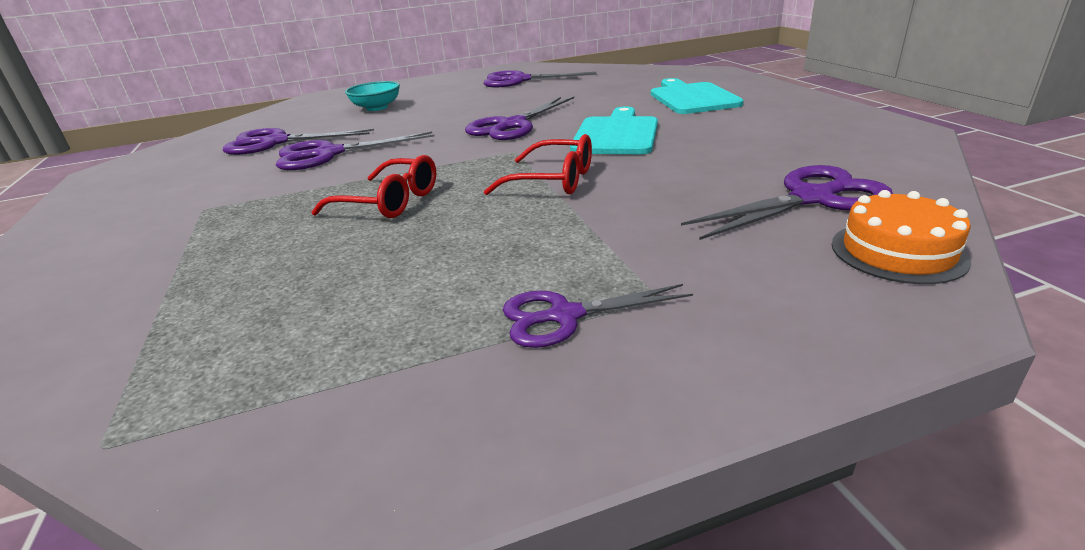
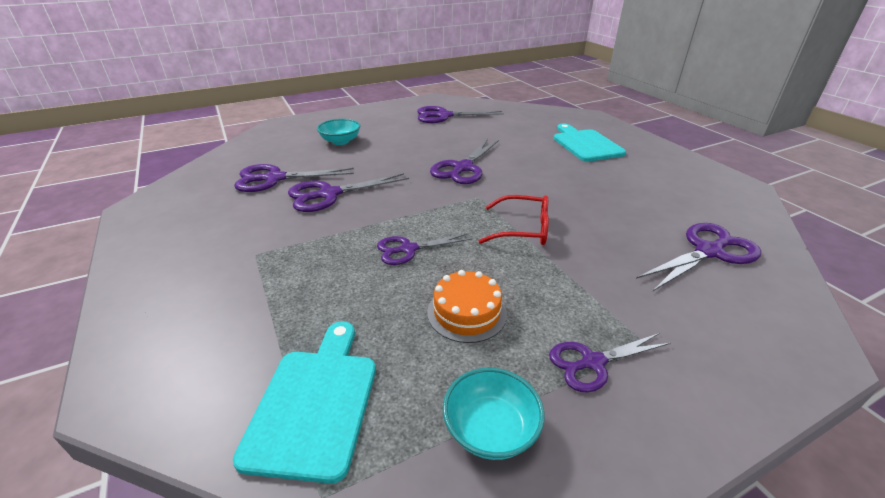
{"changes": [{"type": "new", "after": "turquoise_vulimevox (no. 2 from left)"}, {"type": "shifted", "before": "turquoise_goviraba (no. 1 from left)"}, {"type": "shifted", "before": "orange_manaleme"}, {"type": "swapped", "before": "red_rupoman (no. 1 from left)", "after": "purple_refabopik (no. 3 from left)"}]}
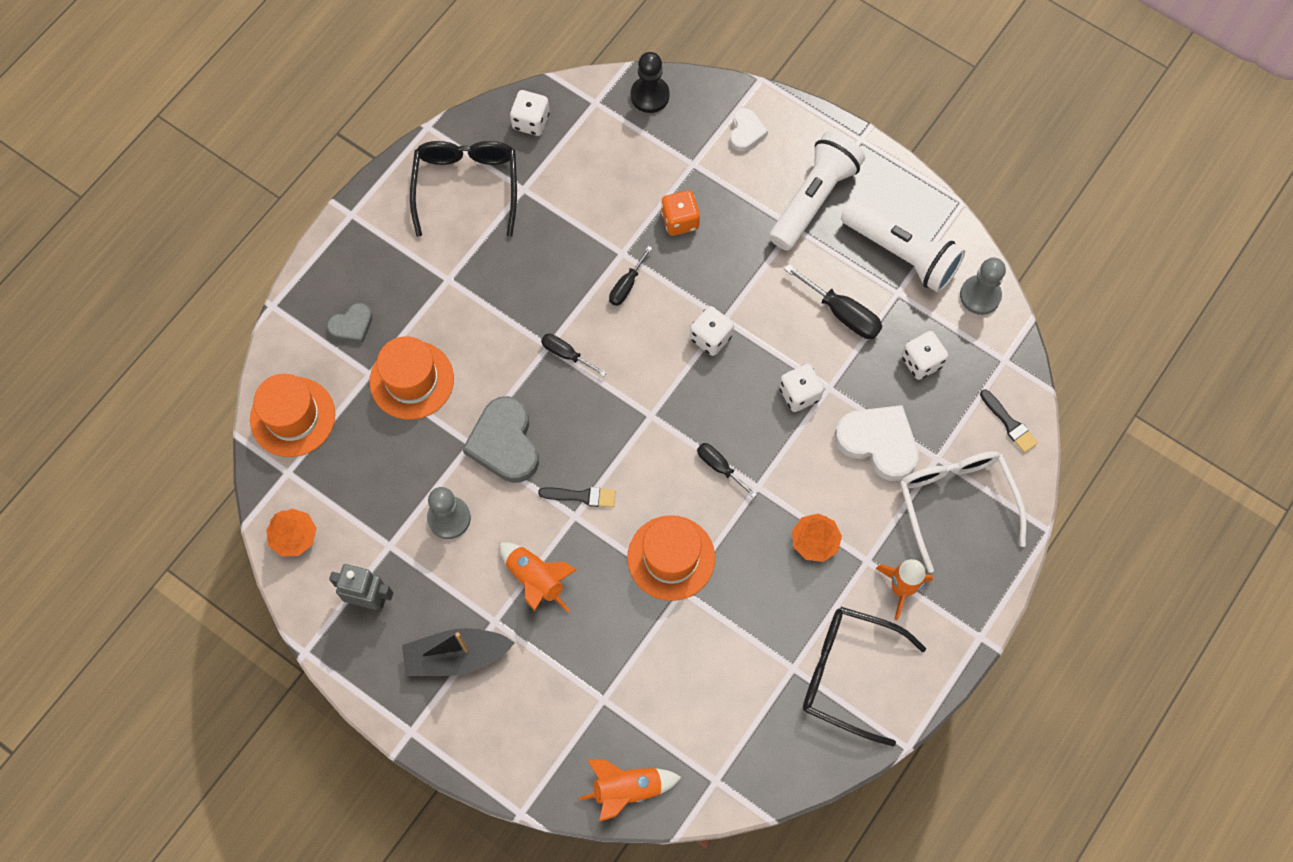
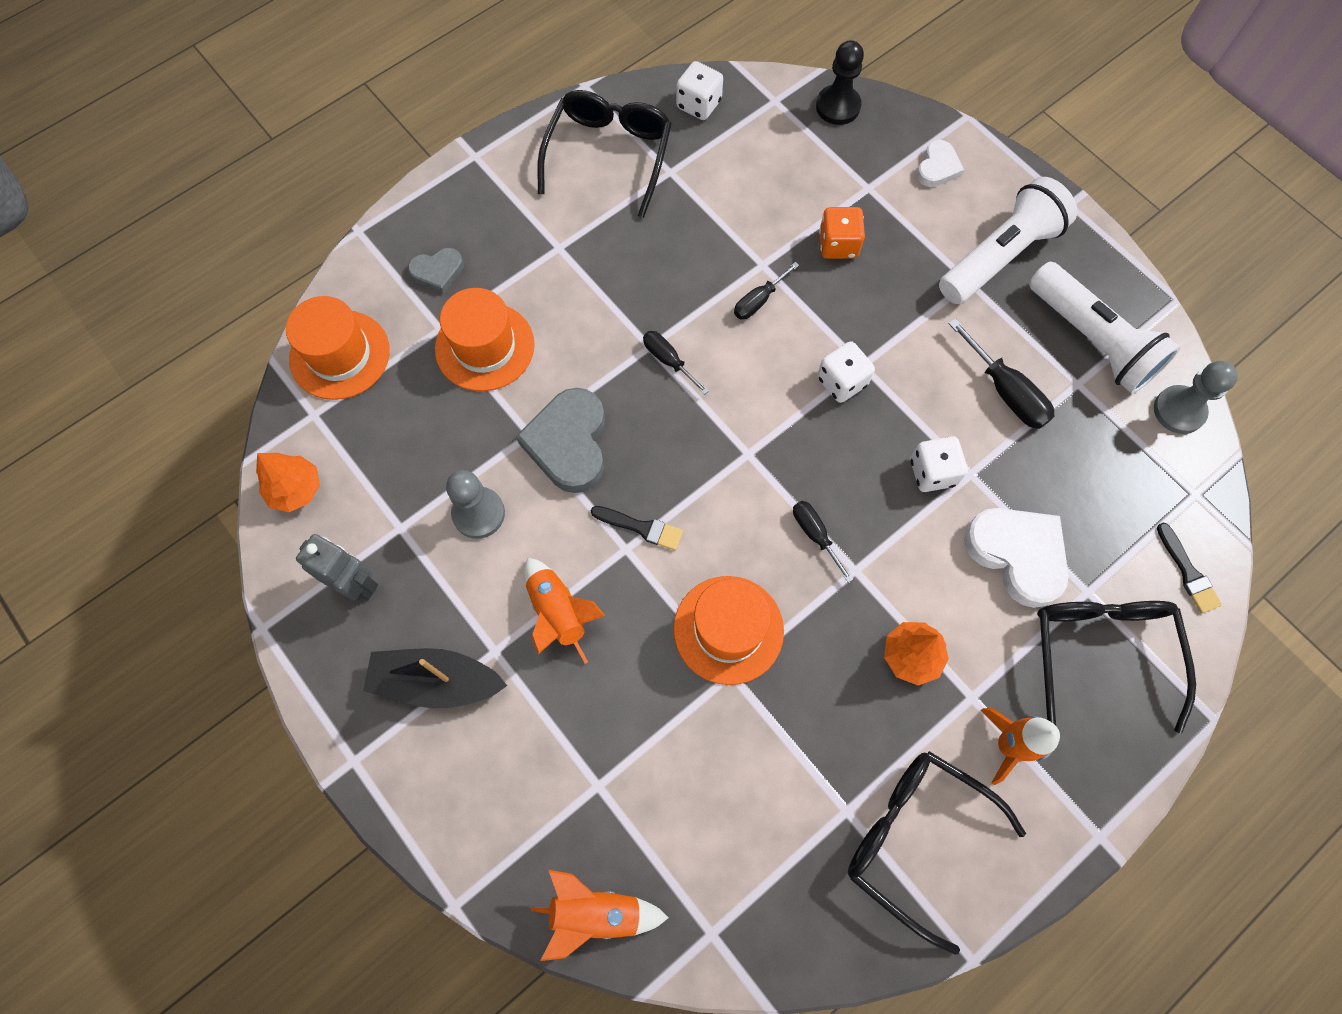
{"changes": [{"type": "gone", "before": "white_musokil (no. 4 from left)"}, {"type": "repainted", "before": "white_rupoman", "after": "black_rupoman (no. 3 from left)"}]}
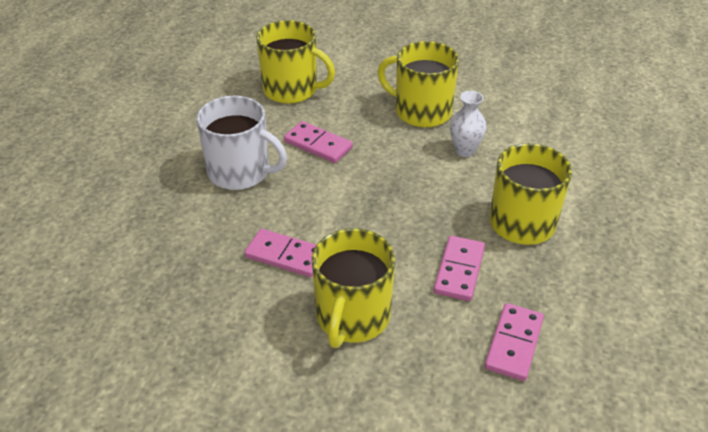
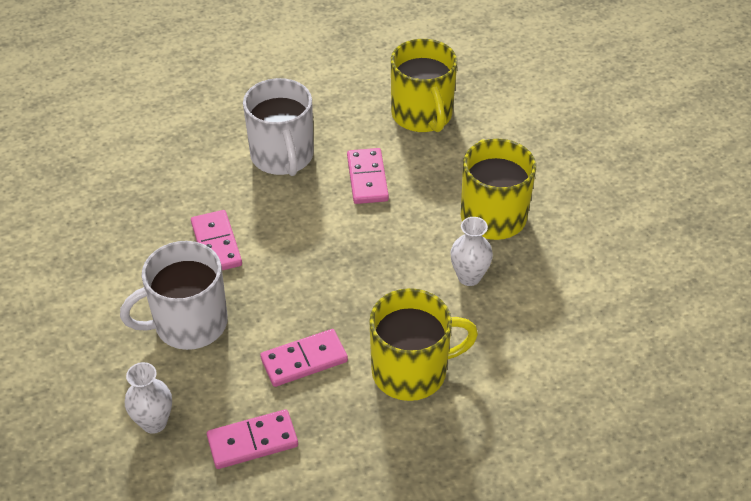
{"changes": [{"type": "new", "after": "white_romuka (no. 1 from left)"}, {"type": "repainted", "before": "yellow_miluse (no. 2 from left)", "after": "white_miluse (no. 1 from left)"}]}
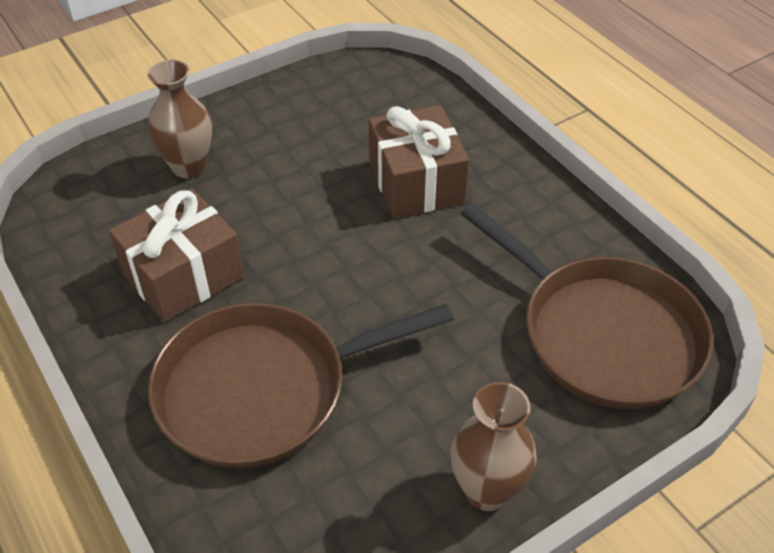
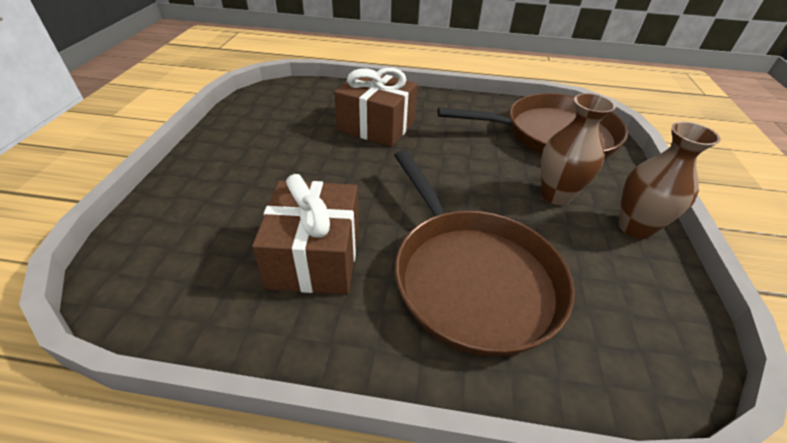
{"changes": [{"type": "shifted", "before": "brown_romuka (no. 1 from left)"}, {"type": "rotated", "before": "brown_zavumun (no. 1 from left)", "turn": -45}]}
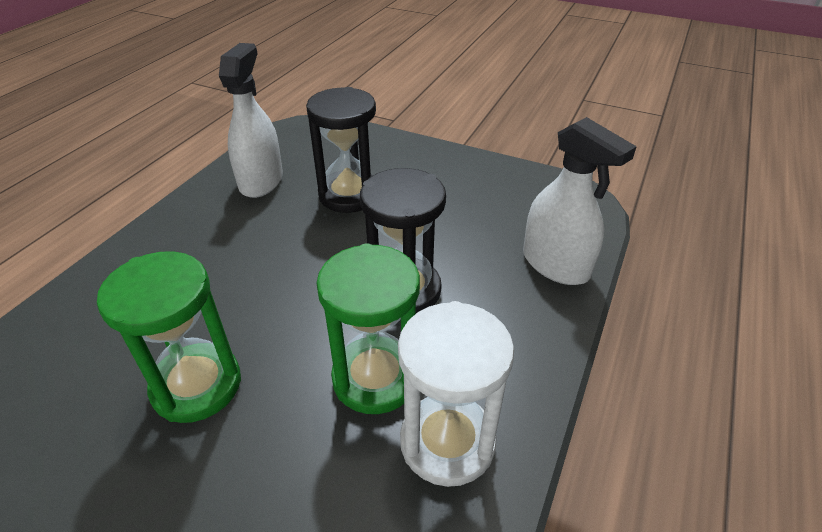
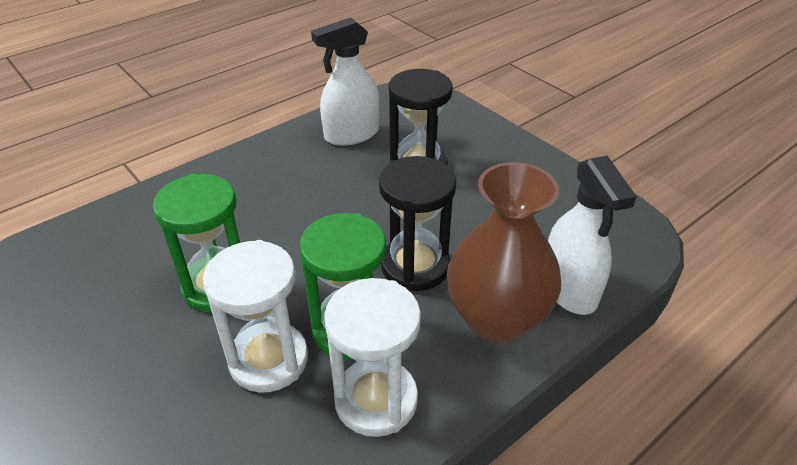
{"changes": [{"type": "new", "after": "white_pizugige (no. 1 from left)"}, {"type": "new", "after": "brown_romuka"}, {"type": "rotated", "before": "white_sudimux (no. 1 from left)", "turn": -150}]}
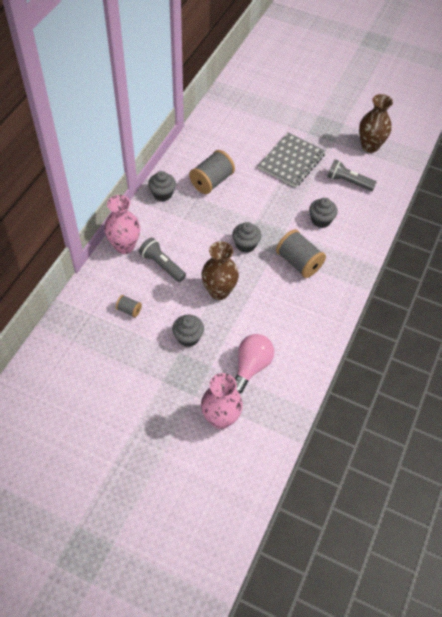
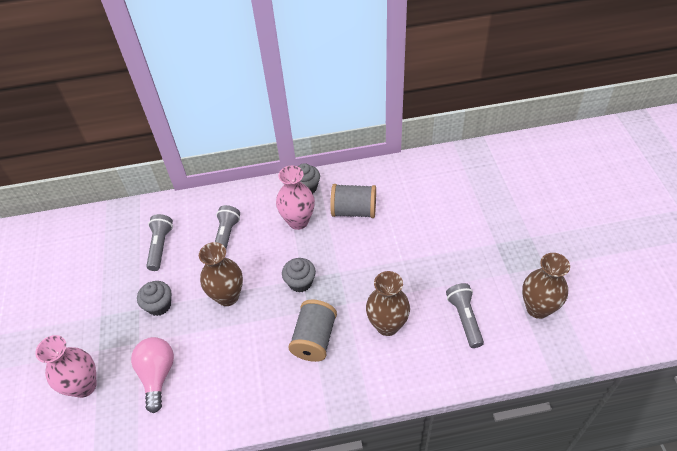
{"changes": [{"type": "gone", "before": "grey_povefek"}, {"type": "shifted", "before": "pink_romuka (no. 1 from left in the first image)", "after": "pink_romuka (no. 2 from left)"}, {"type": "swapped", "before": "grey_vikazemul (no. 1 from left)", "after": "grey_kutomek (no. 1 from left)"}, {"type": "swapped", "before": "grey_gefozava (no. 4 from left)", "after": "brown_romuka (no. 2 from left)"}, {"type": "rotated", "before": "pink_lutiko", "turn": -90}]}
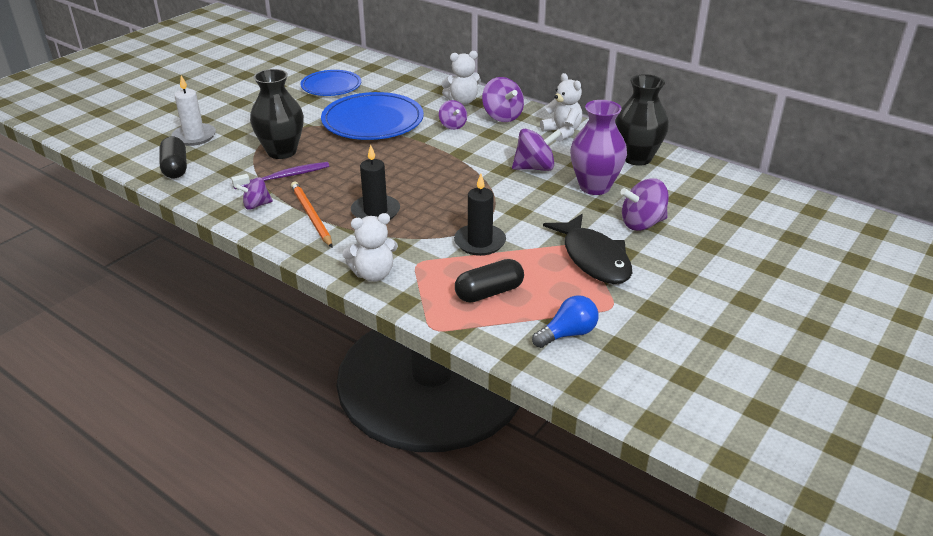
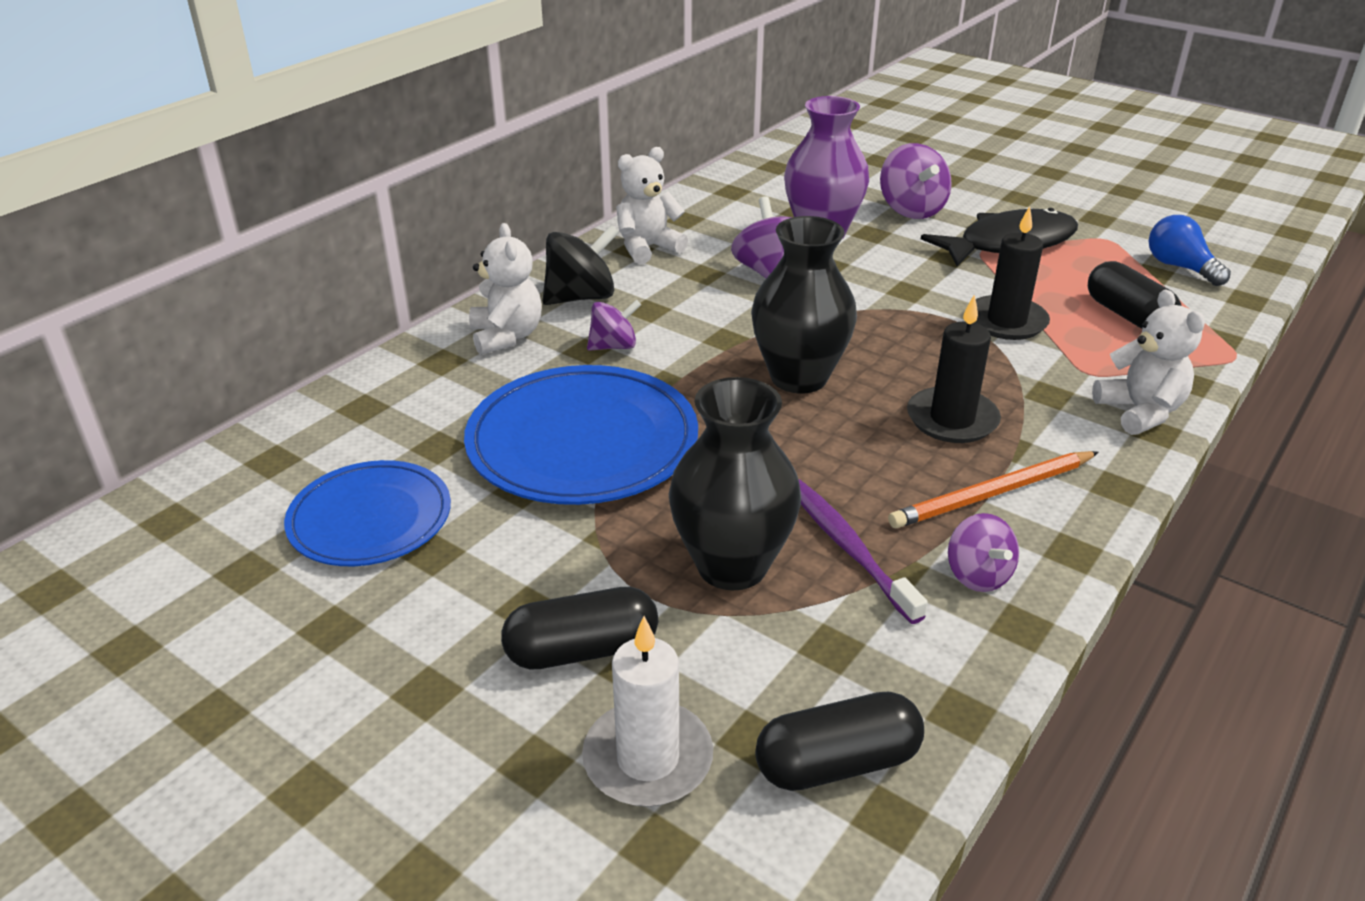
{"changes": [{"type": "new", "after": "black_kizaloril (no. 1 from left)"}, {"type": "shifted", "before": "black_romuka (no. 2 from left)"}, {"type": "repainted", "before": "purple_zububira (no. 3 from left)", "after": "black_zububira"}]}
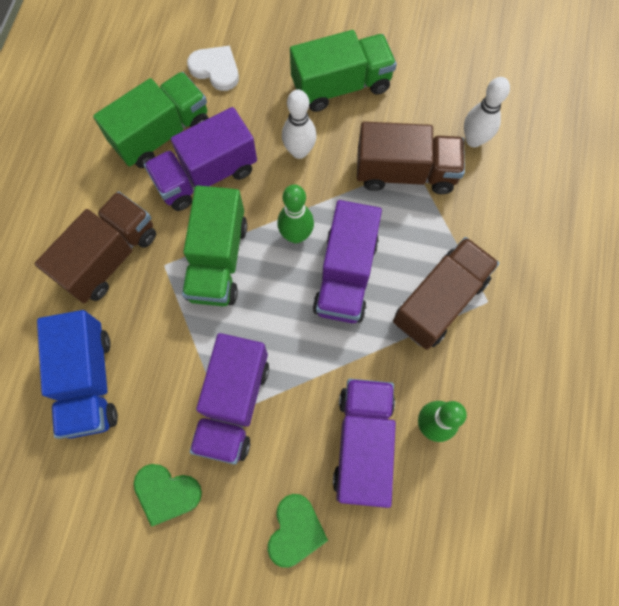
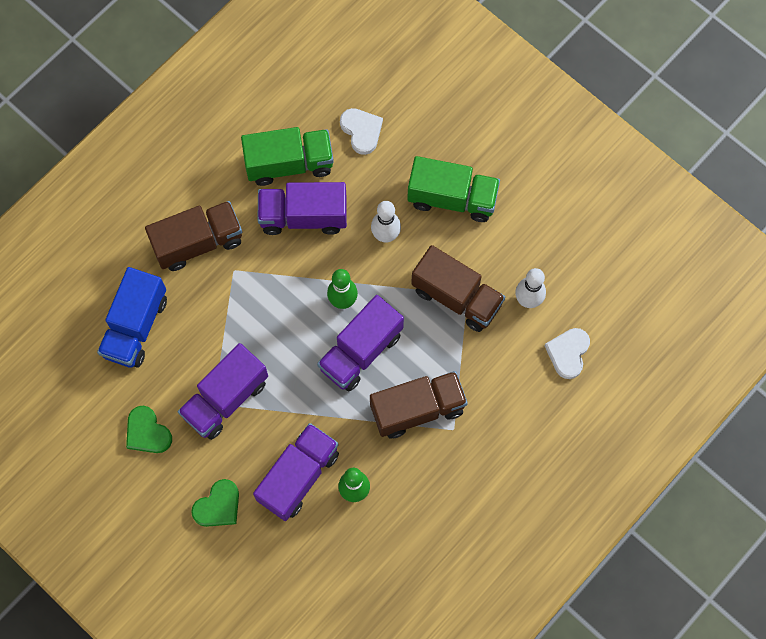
{"changes": [{"type": "gone", "before": "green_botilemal (no. 2 from left)"}, {"type": "new", "after": "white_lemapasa (no. 2 from left)"}]}
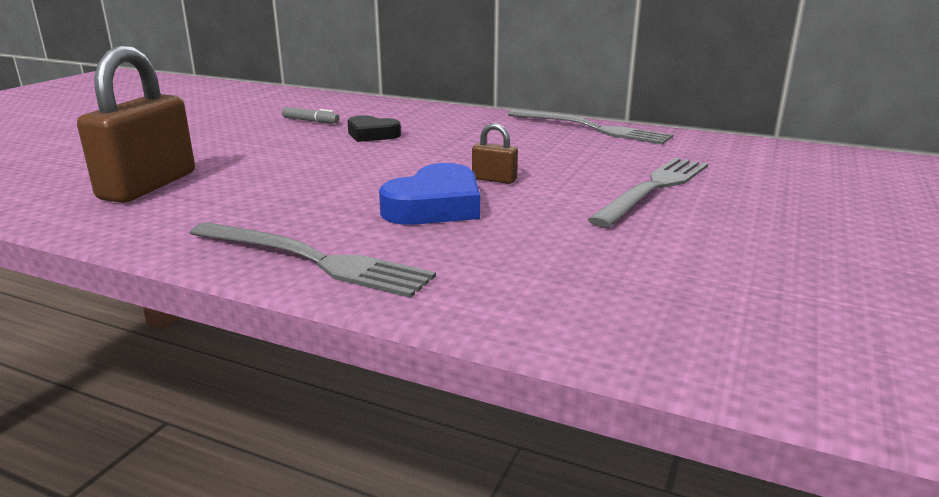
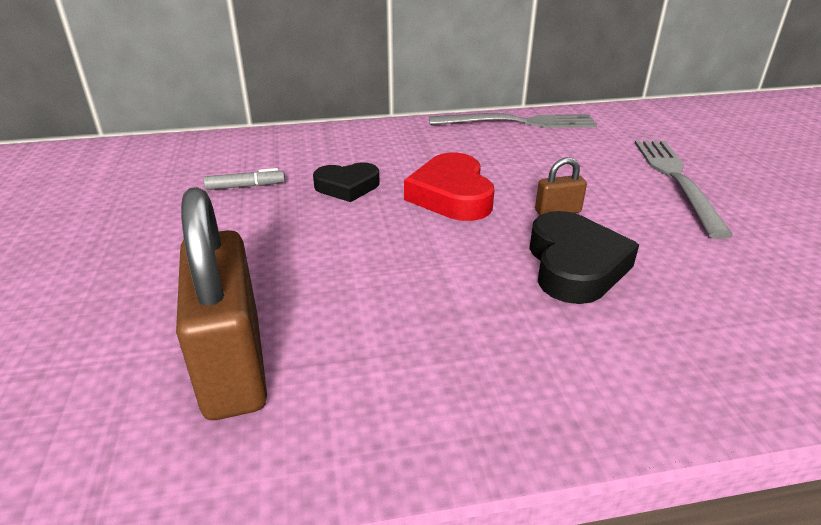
{"changes": [{"type": "gone", "before": "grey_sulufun (no. 1 from left)"}, {"type": "new", "after": "red_lemapasa"}, {"type": "repainted", "before": "blue_lemapasa", "after": "black_lemapasa (no. 2 from left)"}]}
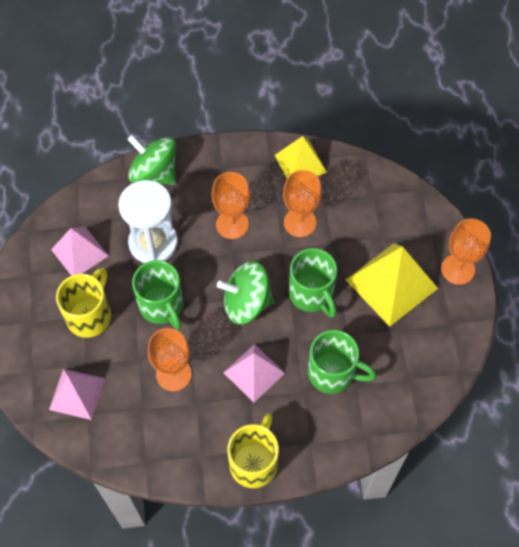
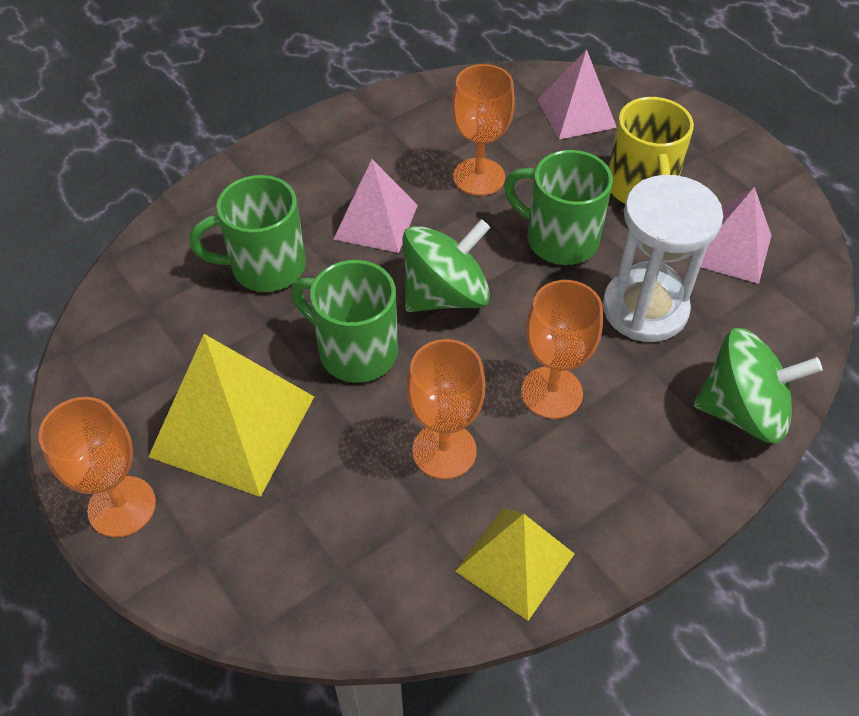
{"changes": [{"type": "gone", "before": "yellow_miluse (no. 2 from left)"}]}
